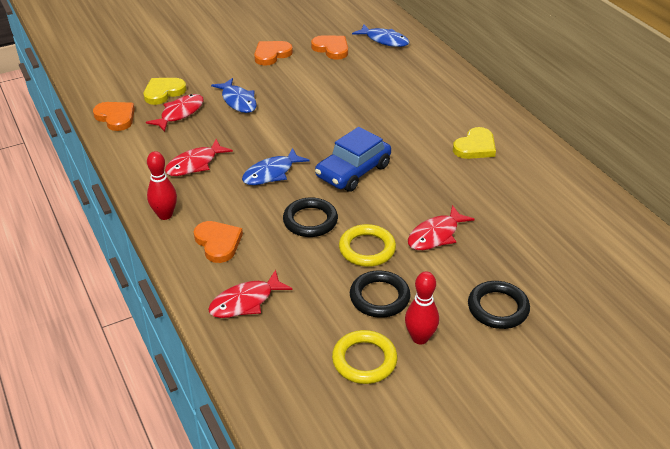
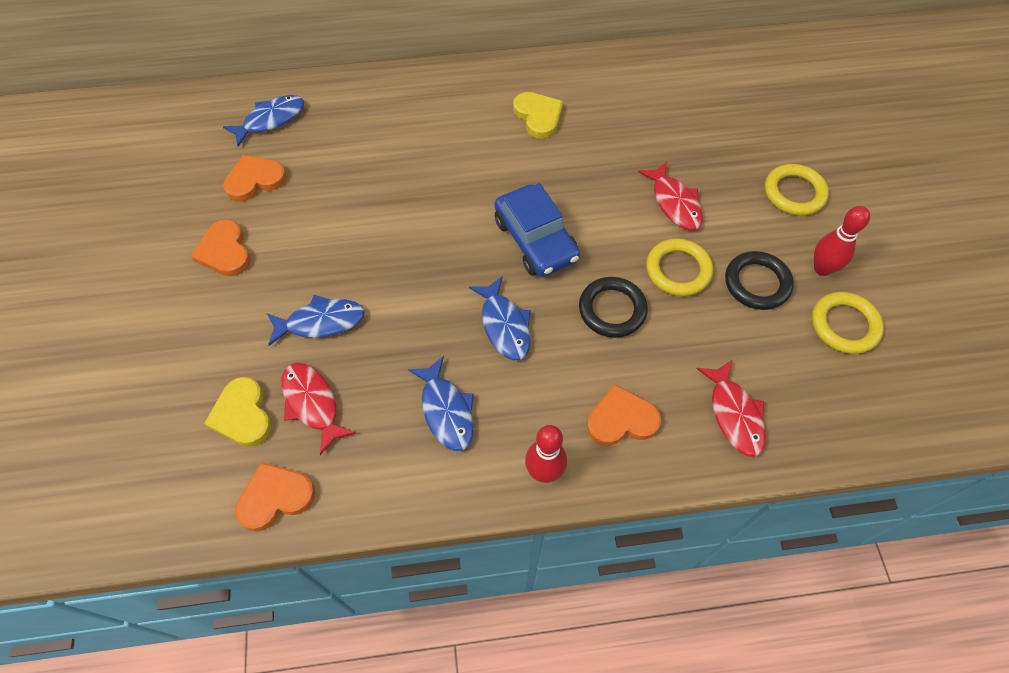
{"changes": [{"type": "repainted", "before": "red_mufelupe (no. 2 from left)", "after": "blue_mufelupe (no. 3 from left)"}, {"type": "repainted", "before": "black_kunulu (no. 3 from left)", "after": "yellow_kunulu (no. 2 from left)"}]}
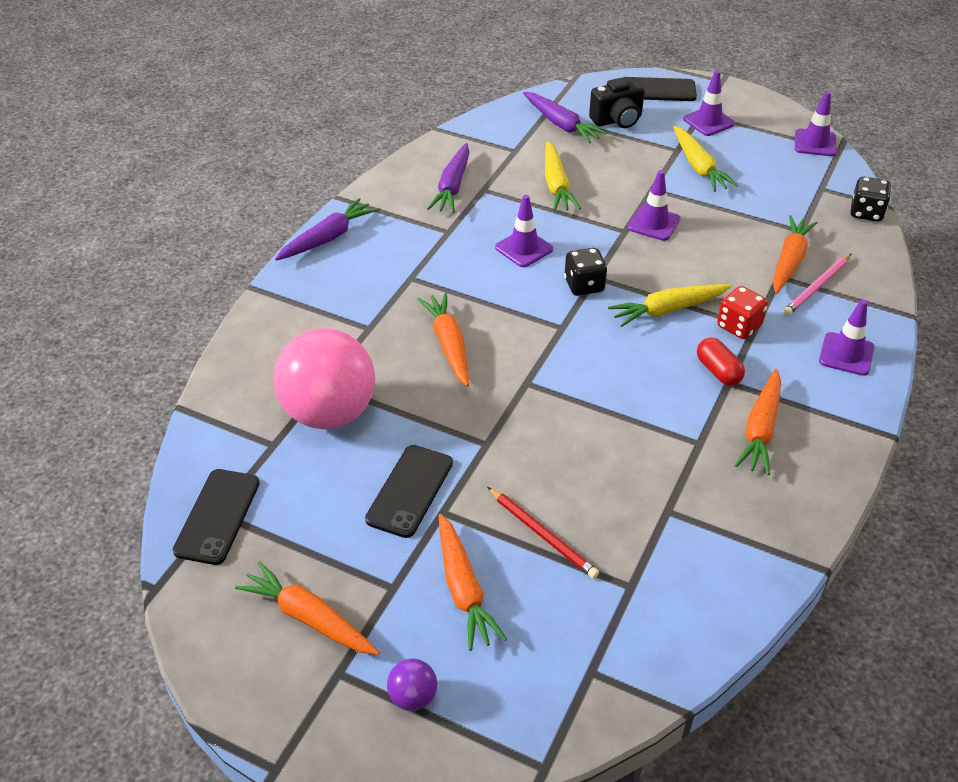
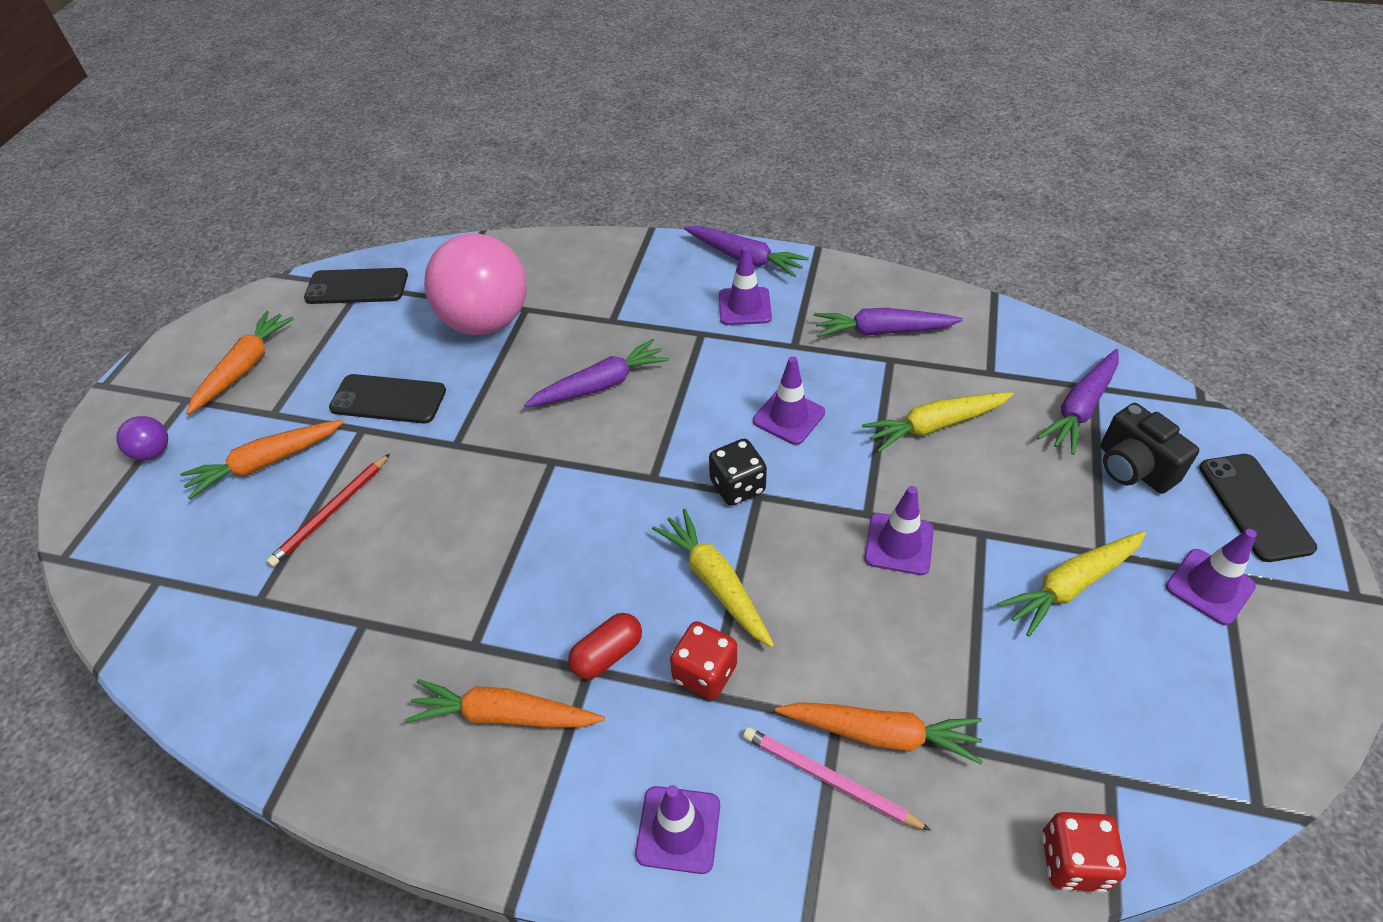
{"changes": [{"type": "shifted", "before": "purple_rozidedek (no. 4 from left in the first image)", "after": "purple_rozidedek (no. 2 from left)"}, {"type": "repainted", "before": "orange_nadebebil (no. 2 from left)", "after": "purple_nadebebil (no. 1 from left)"}, {"type": "repainted", "before": "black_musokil (no. 2 from left)", "after": "red_musokil (no. 2 from left)"}]}
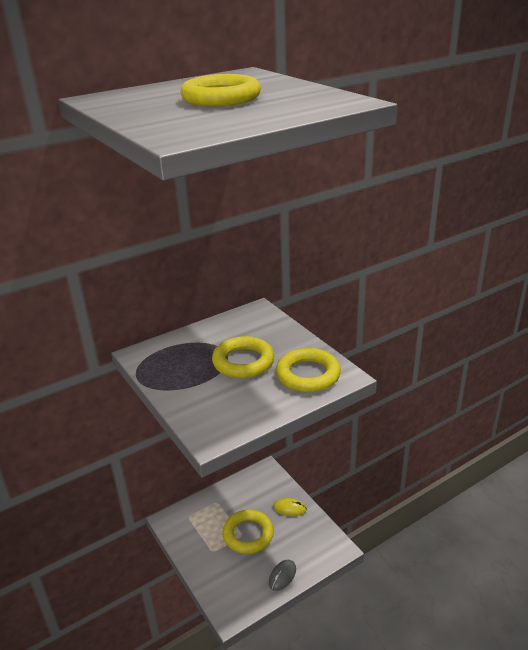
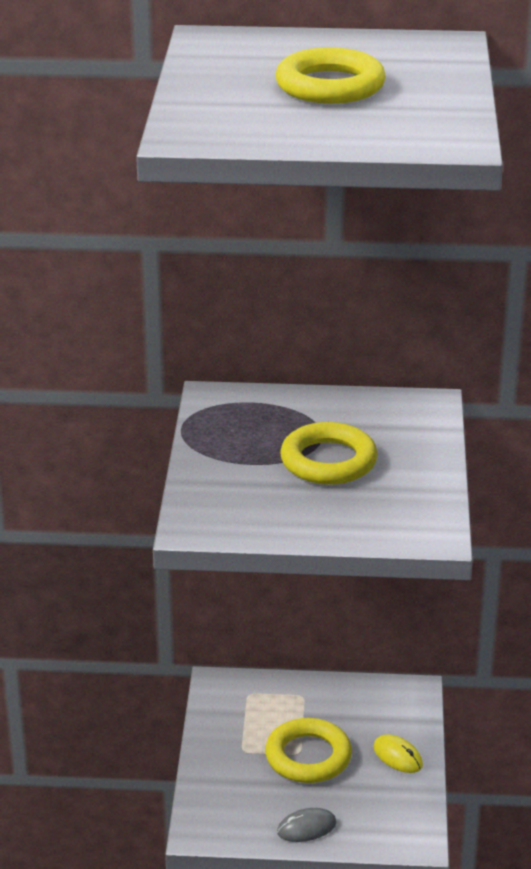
{"changes": [{"type": "gone", "before": "yellow_kunulu (no. 4 from left)"}]}
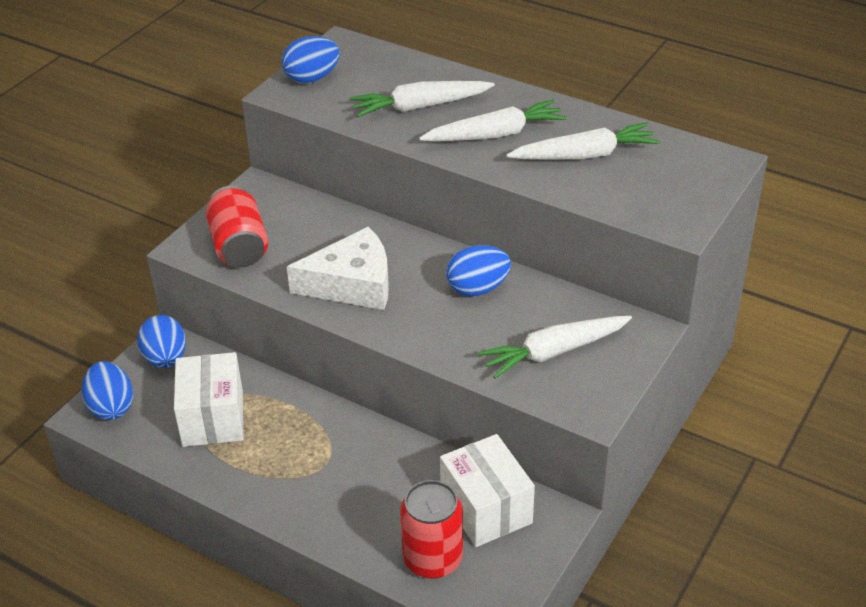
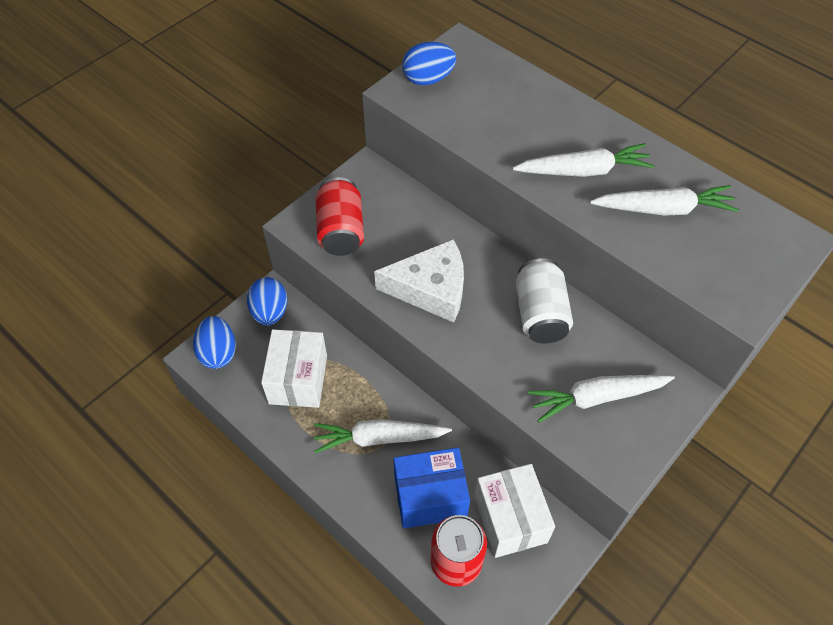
{"changes": [{"type": "new", "after": "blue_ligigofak"}, {"type": "shifted", "before": "white_nadebebil (no. 1 from left)"}, {"type": "swapped", "before": "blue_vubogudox (no. 4 from left)", "after": "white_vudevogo"}]}
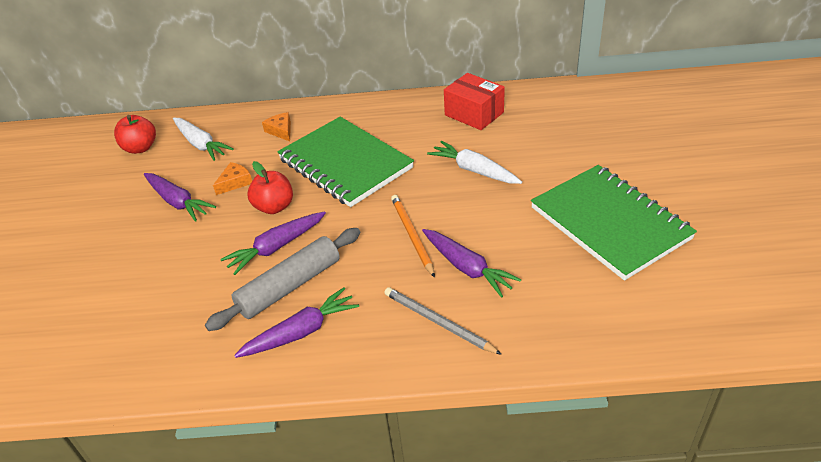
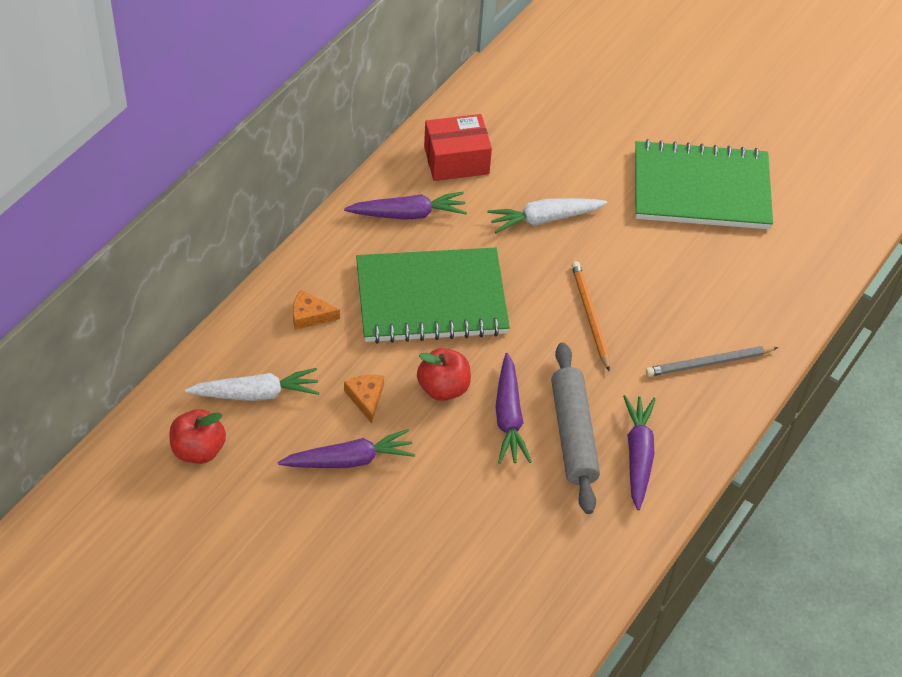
{"changes": [{"type": "shifted", "before": "purple_nadebebil (no. 4 from left in the first image)", "after": "purple_nadebebil (no. 2 from left)"}, {"type": "rotated", "before": "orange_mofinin", "turn": 60}]}
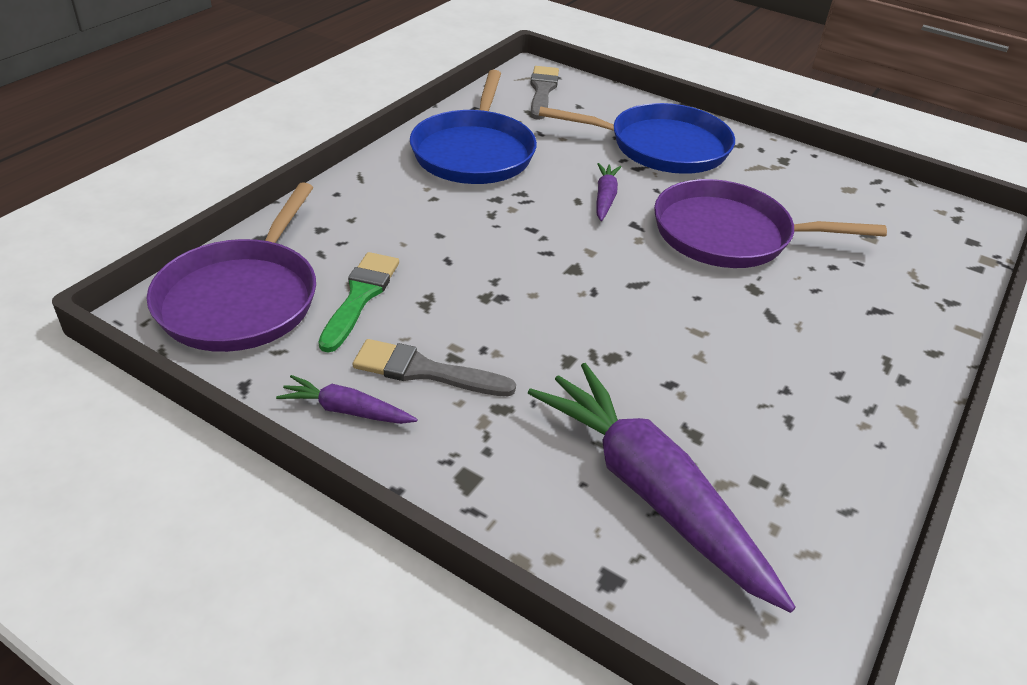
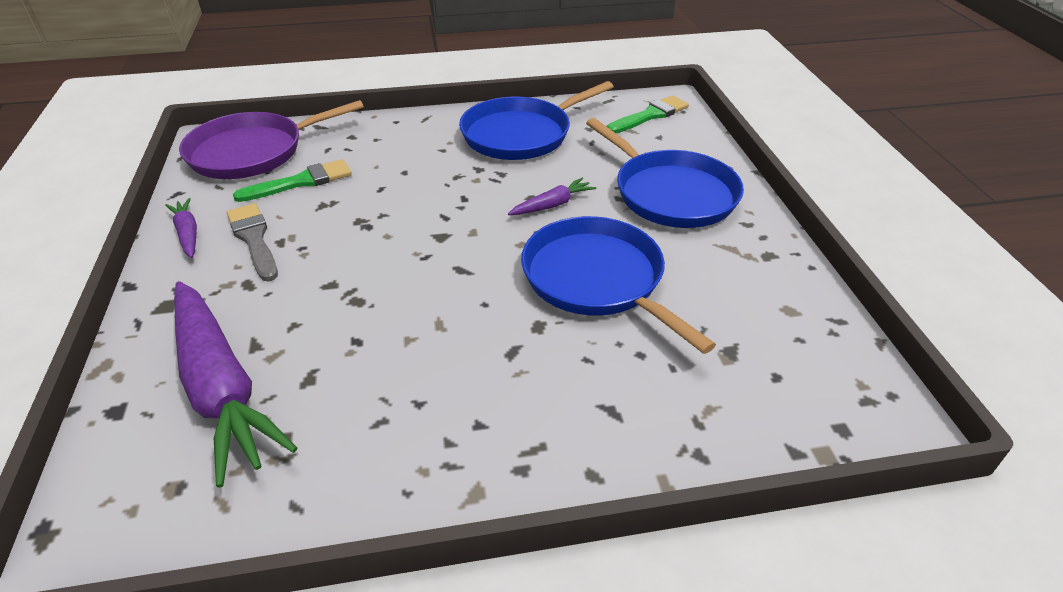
{"changes": [{"type": "repainted", "before": "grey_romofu (no. 2 from left)", "after": "green_romofu (no. 2 from left)"}, {"type": "repainted", "before": "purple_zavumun (no. 2 from left)", "after": "blue_zavumun (no. 2 from left)"}, {"type": "rotated", "before": "purple_nadebebil (no. 3 from left in the first image)", "turn": 135}]}
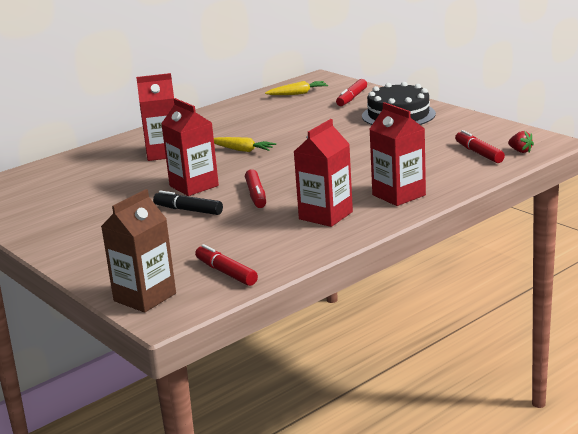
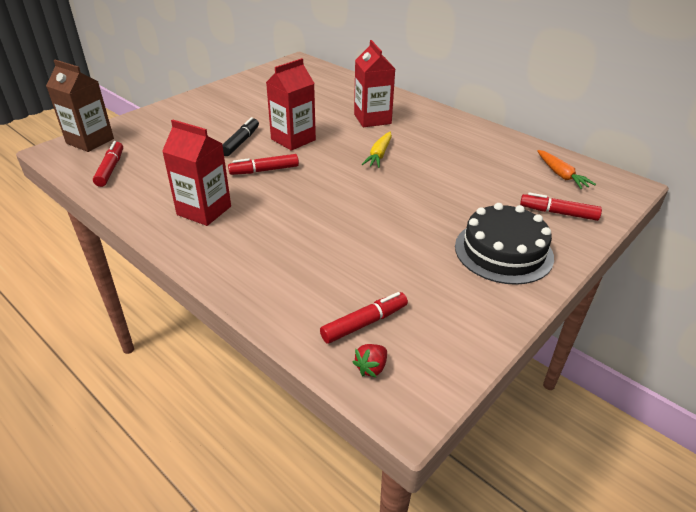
{"changes": [{"type": "gone", "before": "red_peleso (no. 4 from left)"}, {"type": "repainted", "before": "yellow_nadebebil (no. 2 from left)", "after": "orange_nadebebil"}, {"type": "rotated", "before": "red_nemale (no. 1 from left)", "turn": -45}]}
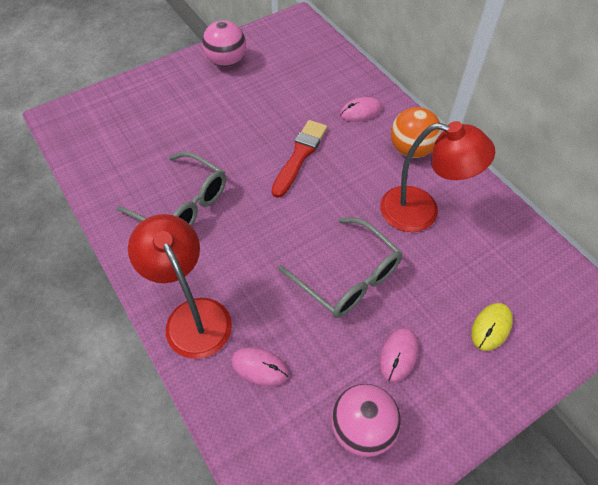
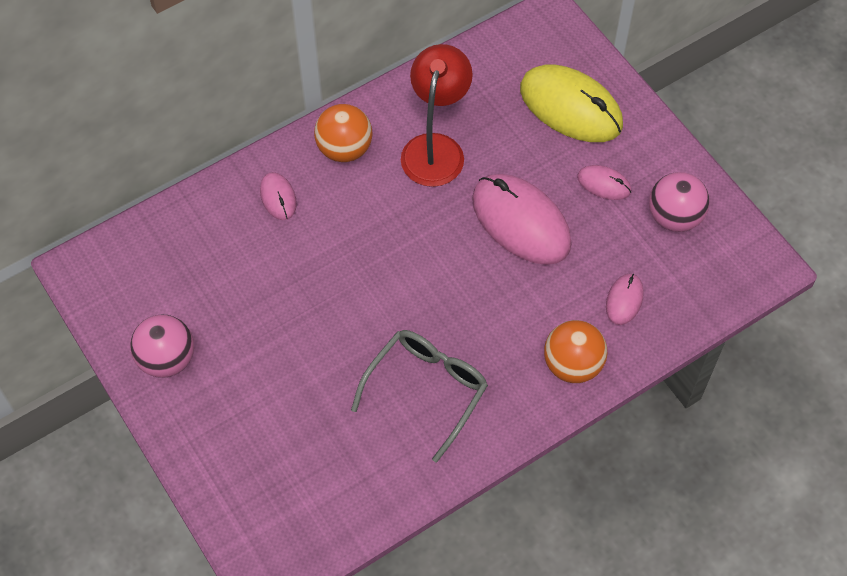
{"changes": [{"type": "gone", "before": "red_romofu"}, {"type": "swapped", "before": "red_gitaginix (no. 1 from left)", "after": "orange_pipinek (no. 2 from left)"}, {"type": "swapped", "before": "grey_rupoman (no. 2 from left)", "after": "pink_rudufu (no. 2 from left)"}, {"type": "scaled", "before": "yellow_rudufu", "scale": 2.1}]}
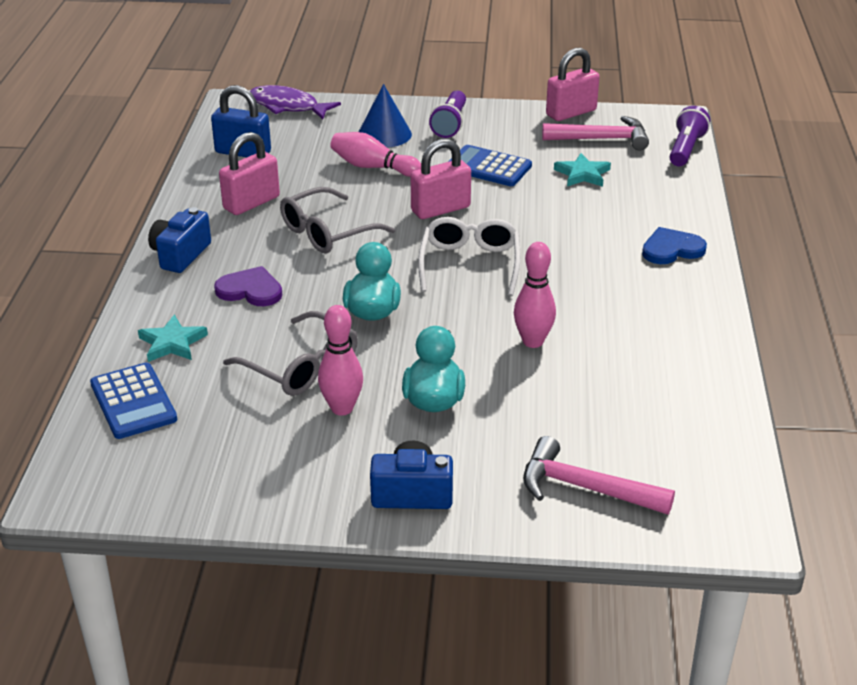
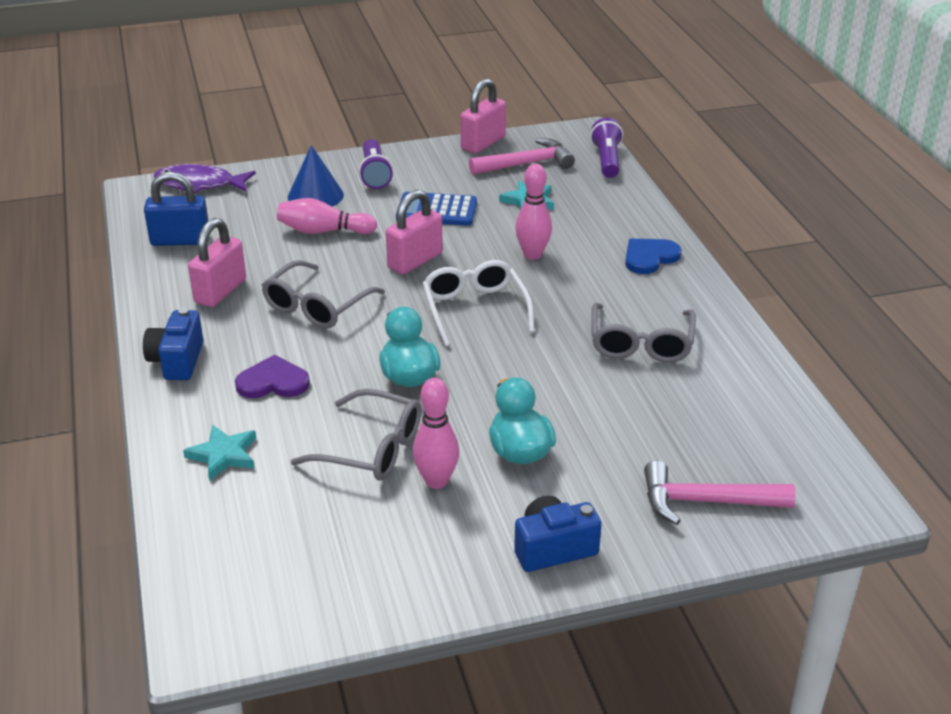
{"changes": [{"type": "gone", "before": "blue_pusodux (no. 1 from left)"}, {"type": "new", "after": "grey_rupoman (no. 3 from left)"}, {"type": "shifted", "before": "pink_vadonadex (no. 3 from left)"}]}
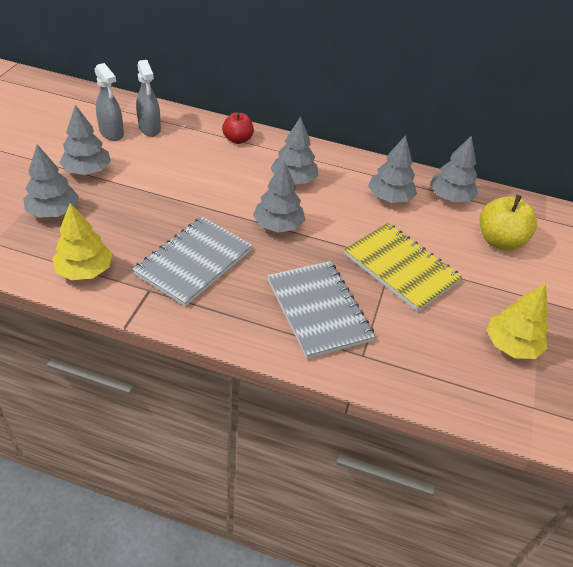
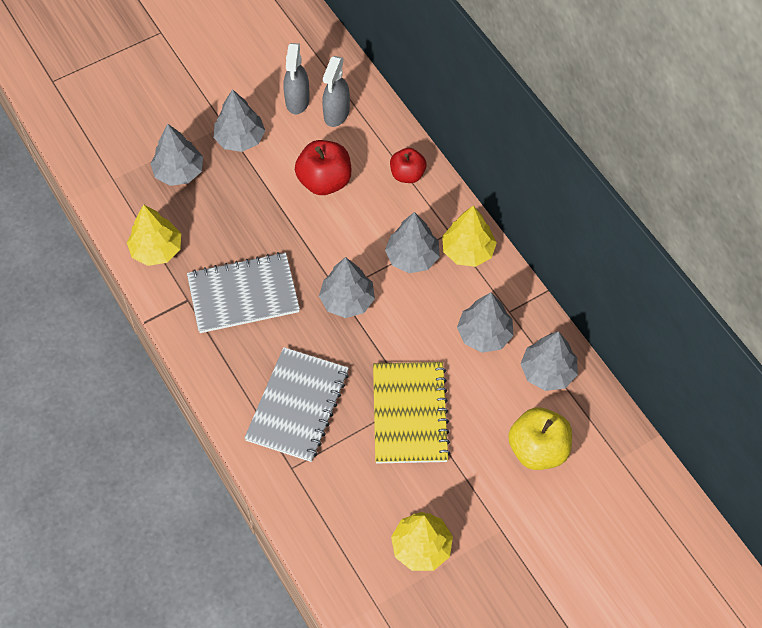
{"changes": [{"type": "new", "after": "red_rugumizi (no. 1 from left)"}, {"type": "new", "after": "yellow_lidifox (no. 3 from left)"}]}
